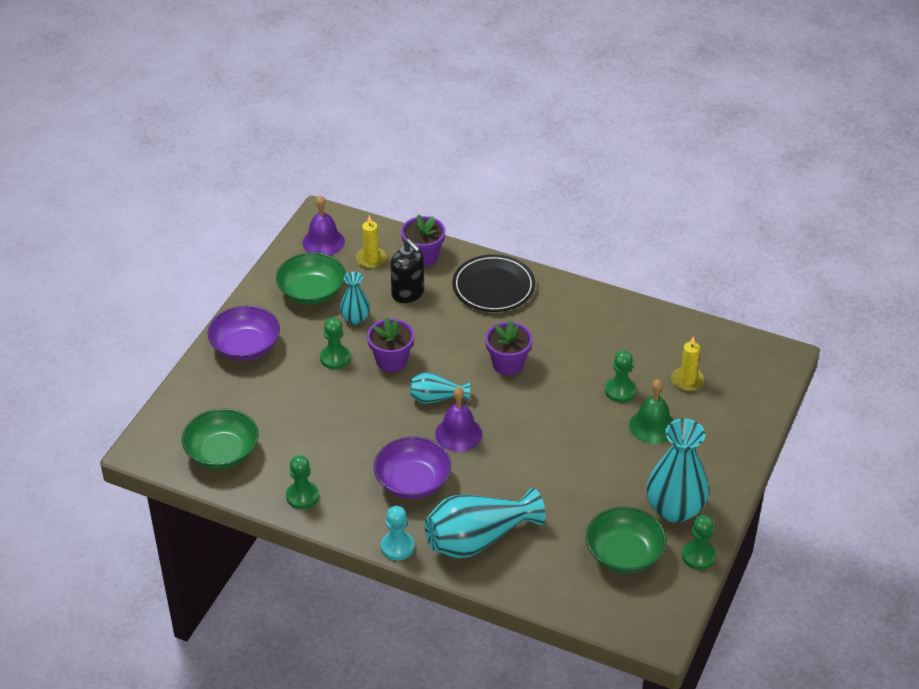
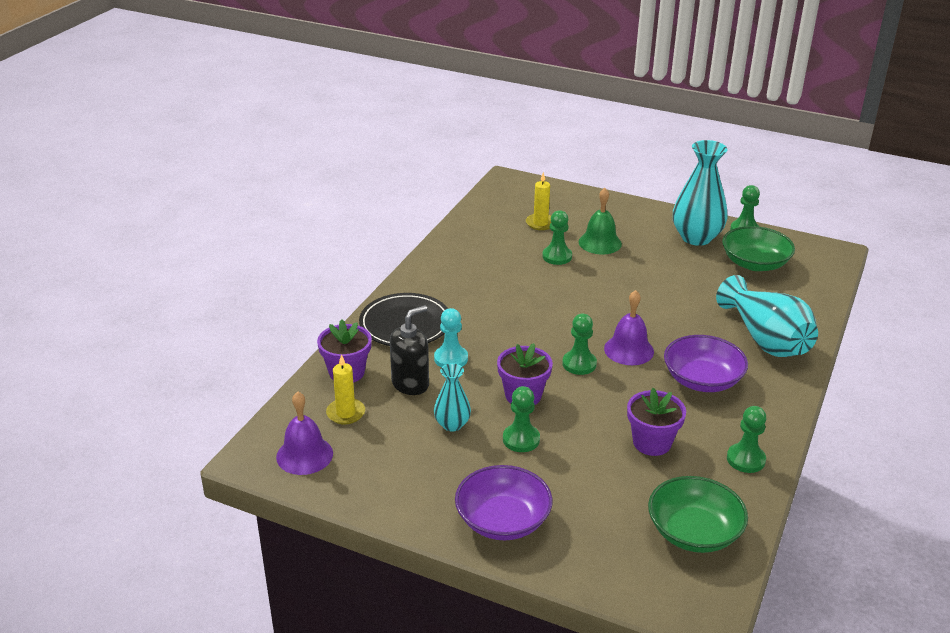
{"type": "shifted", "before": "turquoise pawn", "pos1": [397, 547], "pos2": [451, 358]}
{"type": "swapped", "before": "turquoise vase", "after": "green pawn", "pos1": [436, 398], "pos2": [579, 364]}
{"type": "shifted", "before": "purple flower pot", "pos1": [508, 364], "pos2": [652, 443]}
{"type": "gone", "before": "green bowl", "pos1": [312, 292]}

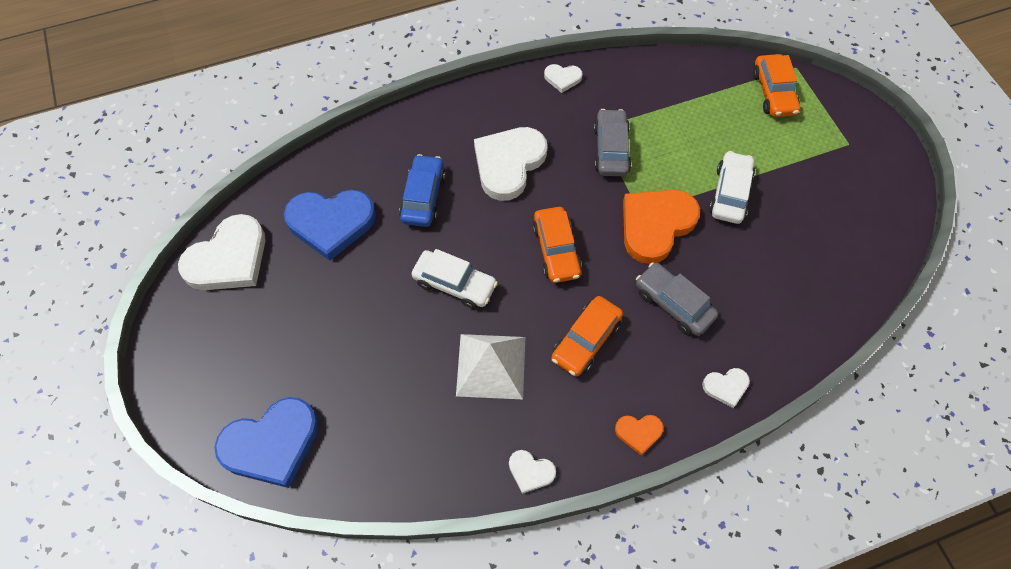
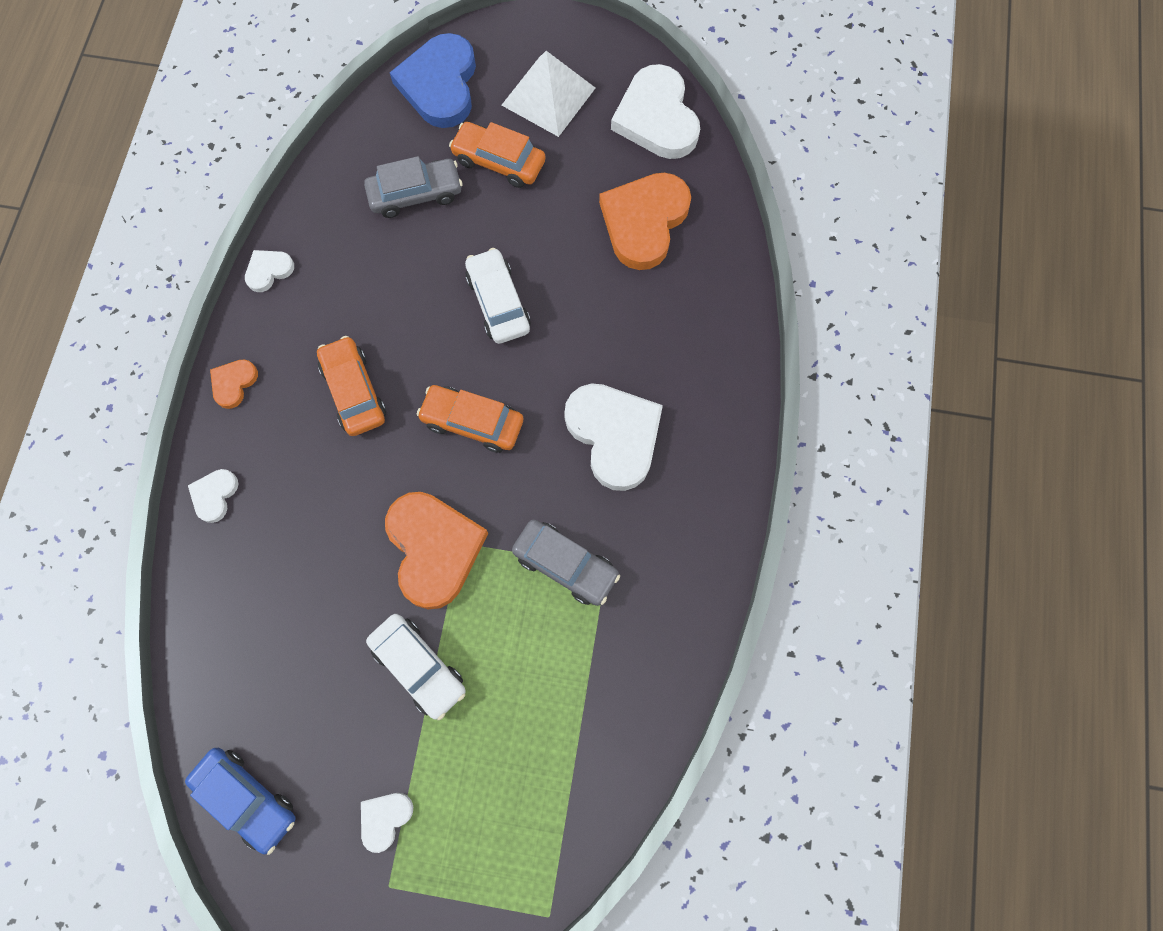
{"type": "shifted", "before": "blue car", "pos1": [423, 197], "pos2": [247, 798]}
{"type": "shifted", "before": "white heart", "pos1": [562, 78], "pos2": [385, 818]}
{"type": "shifted", "before": "grey car", "pos1": [673, 304], "pos2": [416, 194]}
{"type": "shifted", "before": "orange car", "pos1": [773, 93], "pos2": [499, 162]}
{"type": "rotated", "before": "white car", "pos1": [455, 284], "pos2": [498, 302], "turn": 105}
{"type": "shifted", "before": "white pyramid", "pos1": [491, 366], "pos2": [548, 96]}
{"type": "repainted", "before": "blue heart", "after": "orange heart", "pos1": [331, 223], "pos2": [644, 222]}

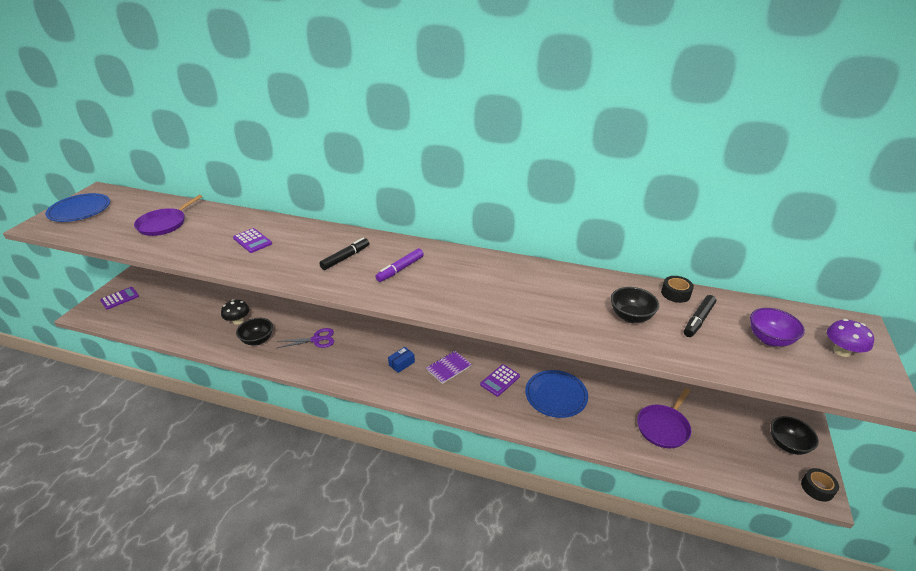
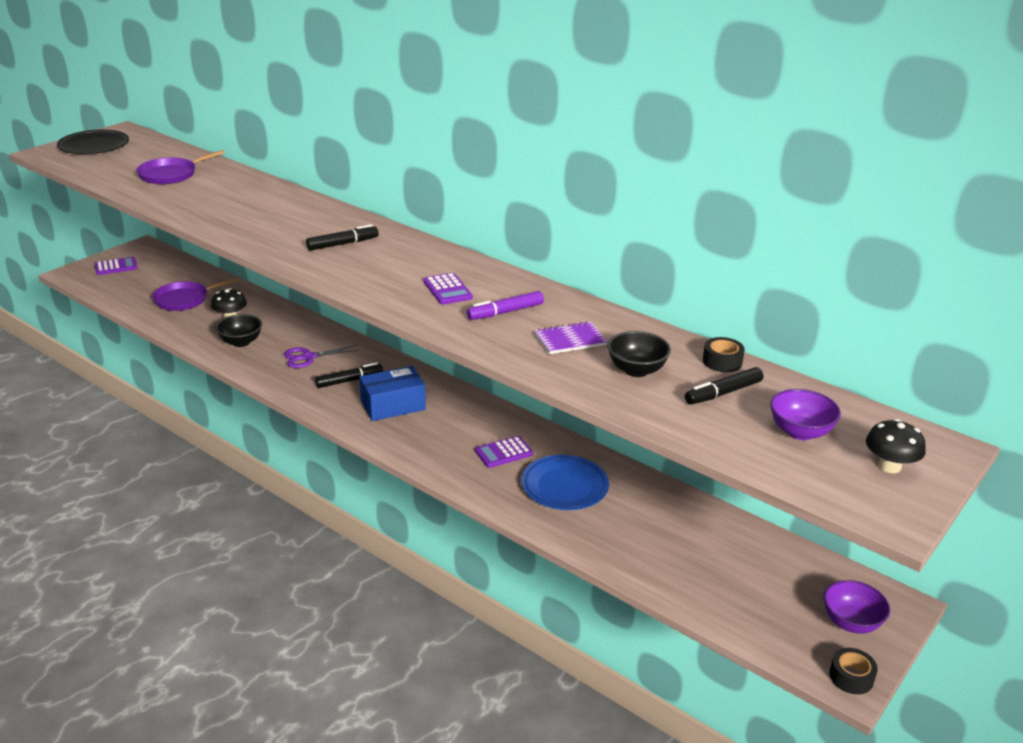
{"type": "repainted", "before": "blue plate", "after": "black plate", "pos1": [80, 210], "pos2": [94, 146]}
{"type": "shifted", "before": "purple pan", "pos1": [663, 427], "pos2": [184, 299]}
{"type": "rotated", "before": "purple scissors", "pos1": [316, 340], "pos2": [308, 357], "turn": 150}
{"type": "new", "after": "black marker", "pos2": [349, 380]}
{"type": "scaled", "before": "blue box", "pos1": [401, 363], "pos2": [393, 405], "scale": 1.91}
{"type": "shifted", "before": "purple calculator", "pos1": [252, 241], "pos2": [447, 290]}
{"type": "shifted", "before": "purple marker", "pos1": [400, 269], "pos2": [505, 312]}
{"type": "shifted", "before": "purple notebook", "pos1": [448, 368], "pos2": [570, 340]}
{"type": "repainted", "before": "black bowl", "after": "purple bowl", "pos1": [787, 445], "pos2": [851, 622]}
{"type": "repainted", "before": "purple mushroom", "after": "black mushroom", "pos1": [841, 351], "pos2": [889, 466]}

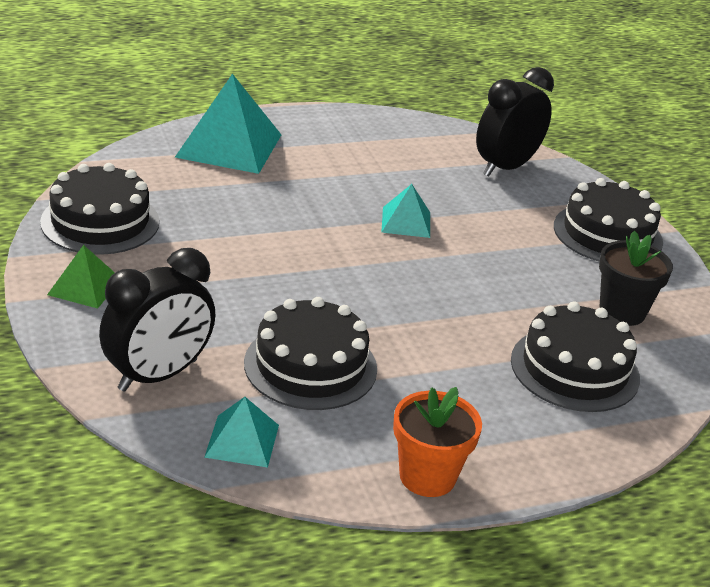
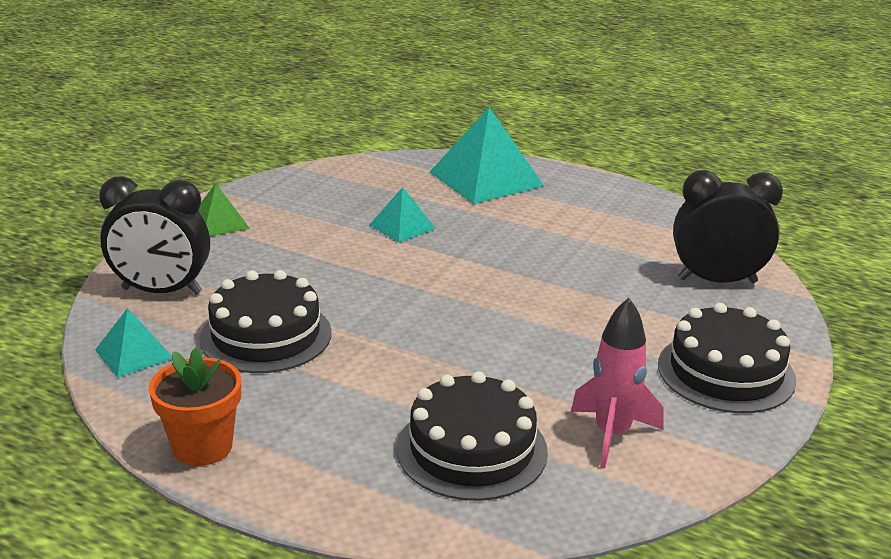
{"type": "shifted", "before": "turquoise pyramid", "pos1": [406, 222], "pos2": [402, 226]}
{"type": "swapped", "before": "black flower pot", "after": "pink rocket", "pos1": [622, 311], "pos2": [612, 435]}
{"type": "gone", "before": "black cake", "pos1": [100, 222]}

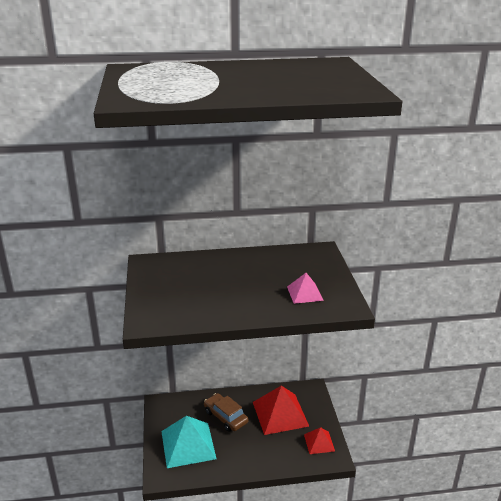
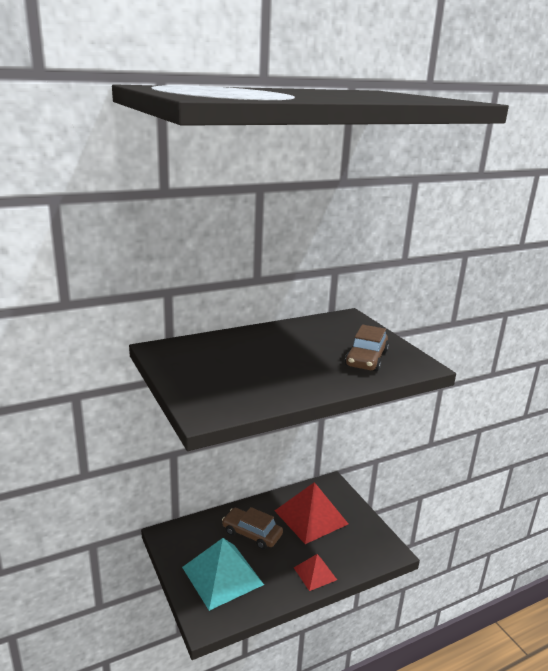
{"type": "shifted", "before": "red pyramid", "pos1": [319, 442], "pos2": [315, 573]}
{"type": "swapped", "before": "pink pyramid", "after": "brown car", "pos1": [304, 293], "pos2": [366, 358]}

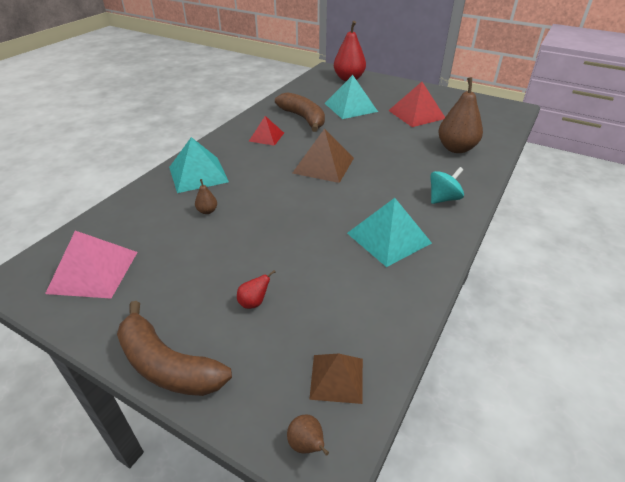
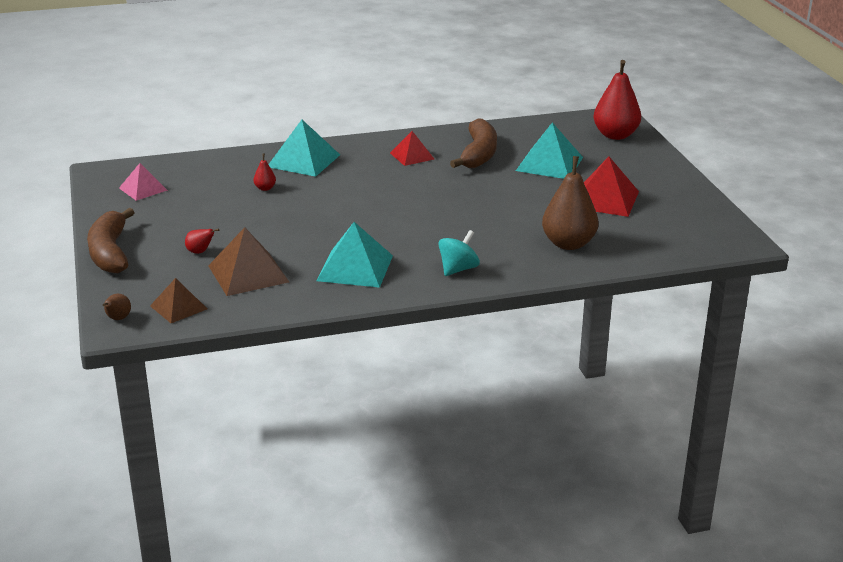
{"type": "scaled", "before": "pink pyramid", "pos1": [93, 272], "pos2": [143, 189], "scale": 0.62}
{"type": "shifted", "before": "brown pyramid", "pos1": [323, 165], "pos2": [248, 273]}
{"type": "repainted", "before": "brown pear", "after": "red pear", "pos1": [207, 211], "pos2": [265, 188]}
{"type": "rotated", "before": "turquoise spinning top", "pos1": [443, 198], "pos2": [458, 269], "turn": -60}

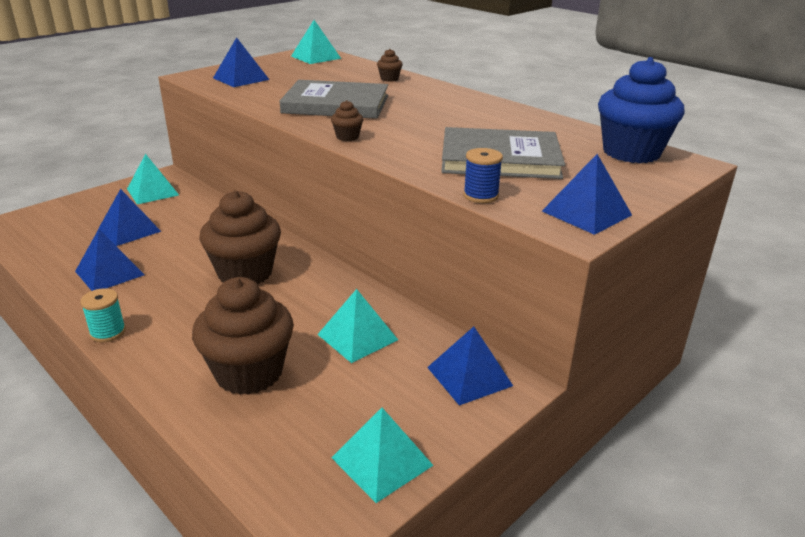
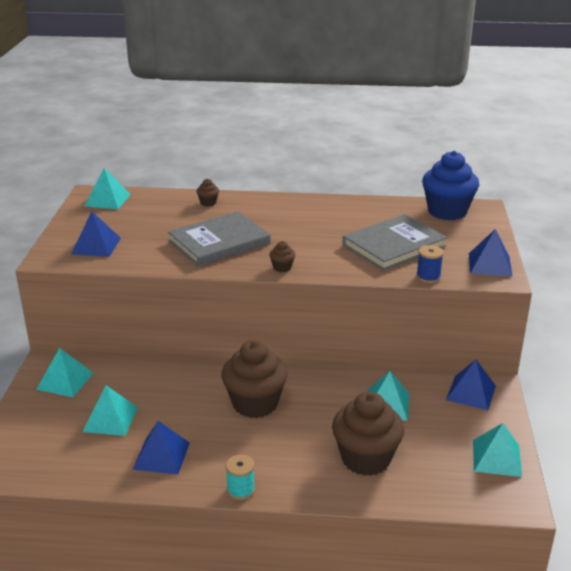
{"type": "repainted", "before": "blue pyramid", "after": "turquoise pyramid", "pos1": [129, 230], "pos2": [110, 419]}

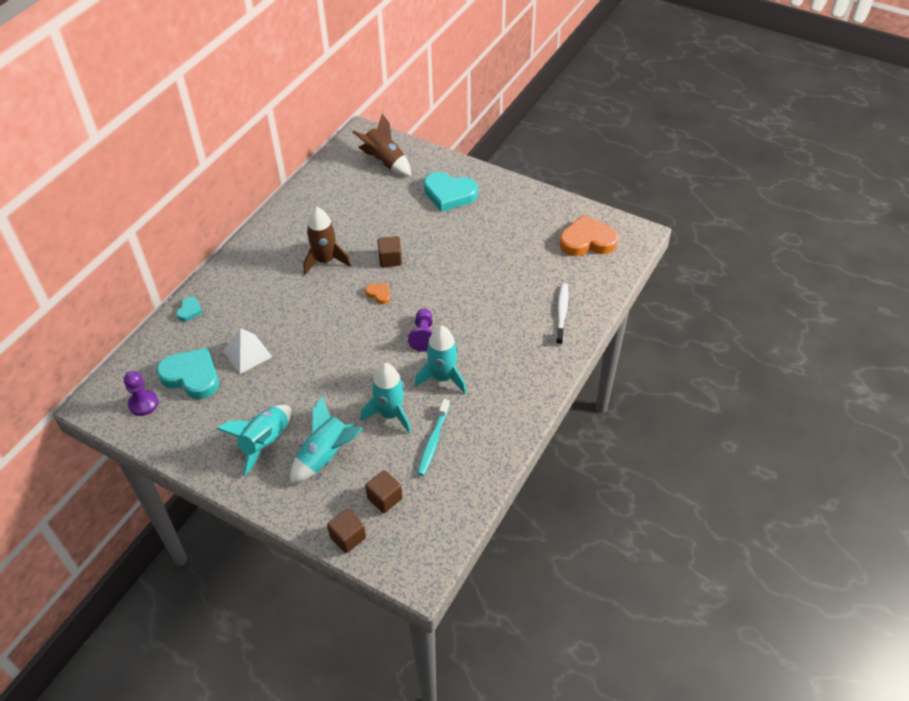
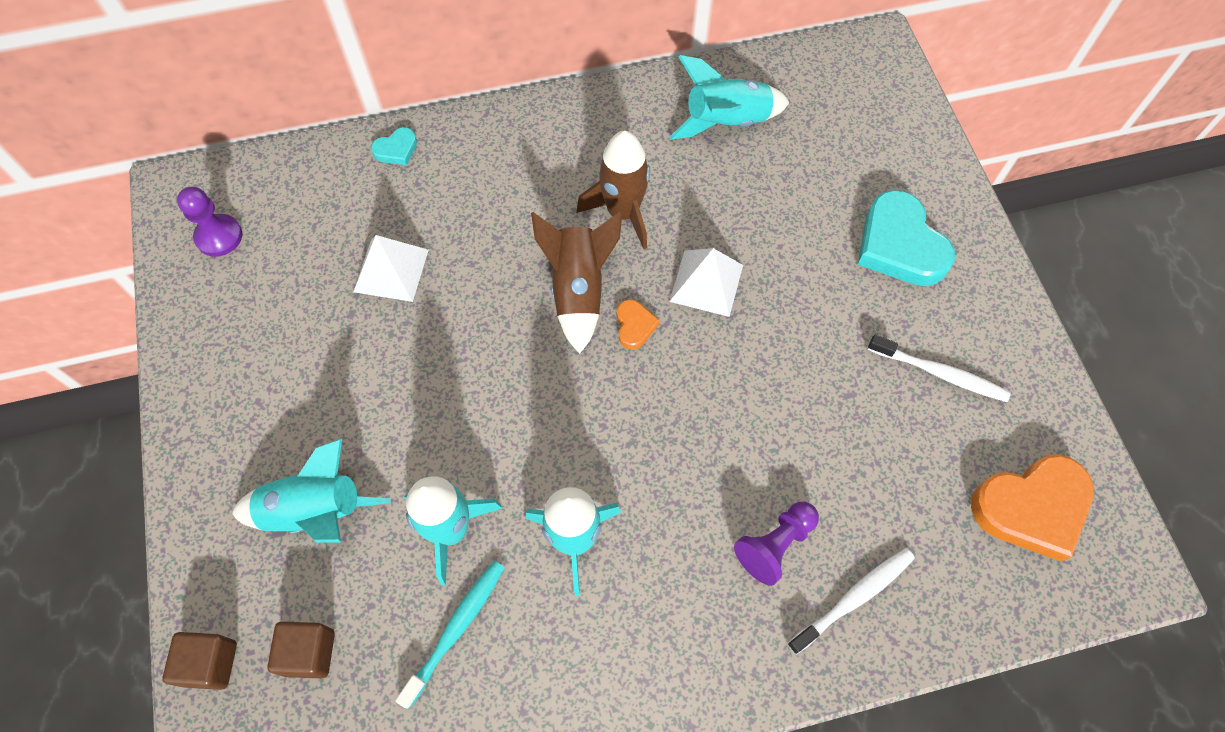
{"type": "rotated", "before": "turquoise toothbrush", "pos1": [433, 441], "pos2": [456, 629], "turn": 150}
{"type": "shifted", "before": "brown rocket", "pos1": [385, 162], "pos2": [578, 290]}
{"type": "swapped", "before": "brown cube", "after": "white pyramid", "pos1": [390, 259], "pos2": [706, 283]}
{"type": "shifted", "before": "turquoise rocket", "pos1": [265, 442], "pos2": [727, 122]}
{"type": "shifted", "before": "purple pawn", "pos1": [423, 336], "pos2": [775, 545]}
{"type": "new", "after": "white toothbrush", "pos2": [940, 373]}
{"type": "rotated", "before": "orange heart", "pos1": [587, 241], "pos2": [1031, 508], "turn": 120}
{"type": "gone", "before": "turquoise heart", "pos1": [192, 376]}

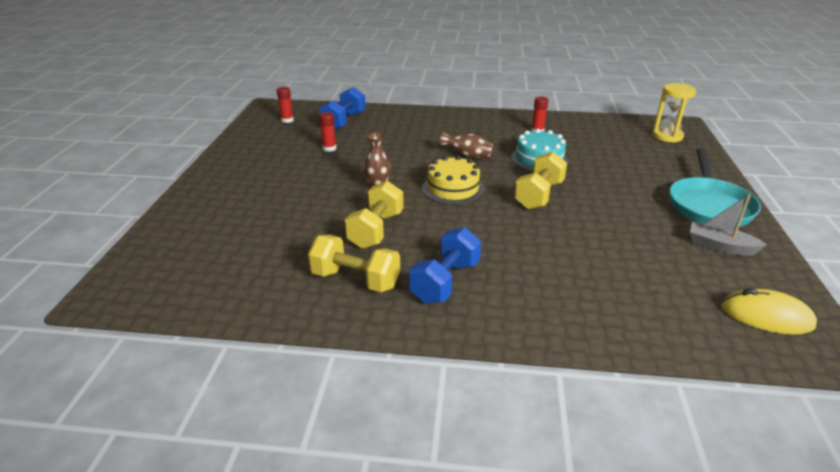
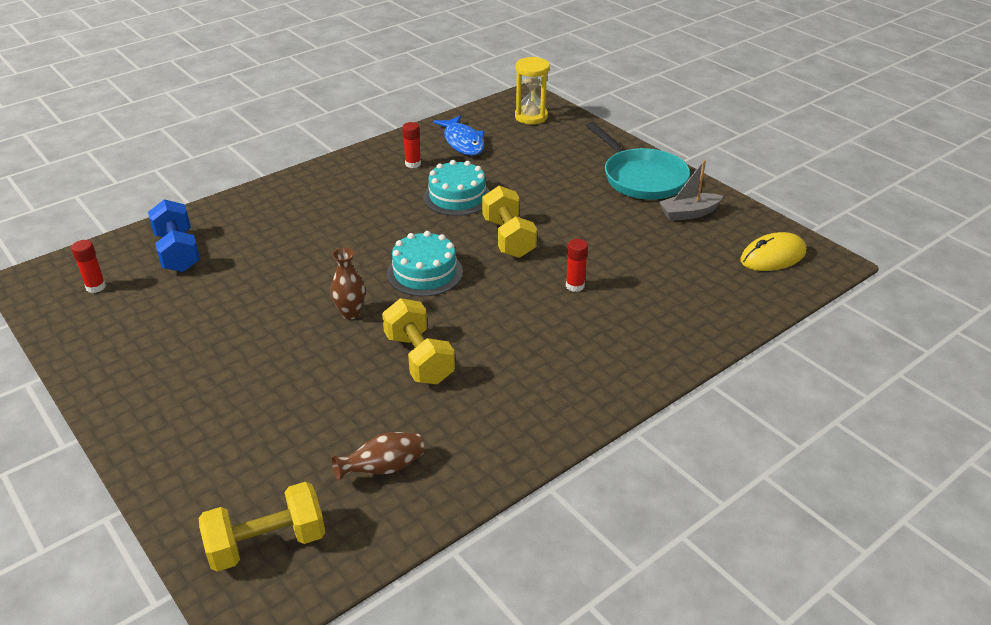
{"type": "shifted", "before": "yellow dumbbell", "pos1": [355, 280], "pos2": [267, 544]}
{"type": "shifted", "before": "brown vase", "pos1": [467, 156], "pos2": [383, 468]}
{"type": "repainted", "before": "yellow cake", "after": "turquoise cake", "pos1": [453, 188], "pos2": [425, 273]}
{"type": "new", "after": "blue fish", "pos2": [463, 142]}
{"type": "shifted", "before": "red glue stick", "pos1": [329, 148], "pos2": [575, 286]}
{"type": "gone", "before": "blue dumbbell", "pos1": [445, 282]}

